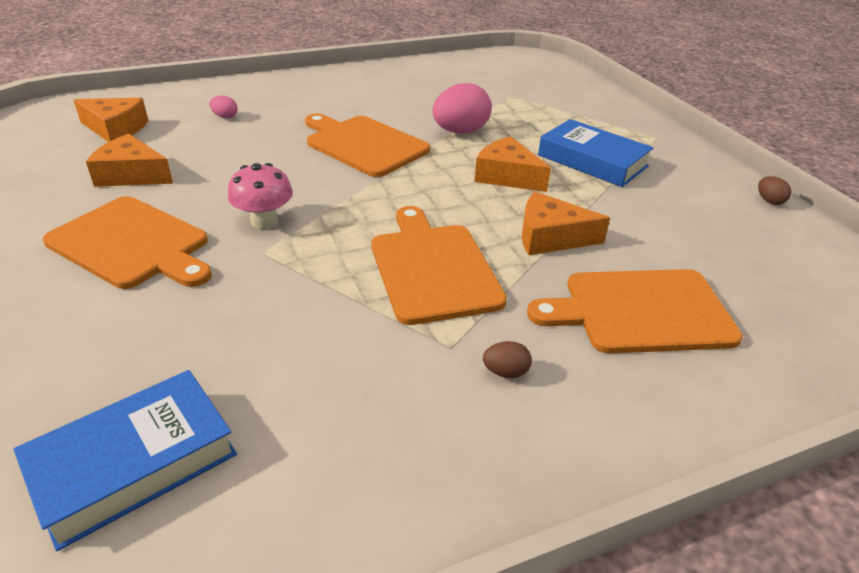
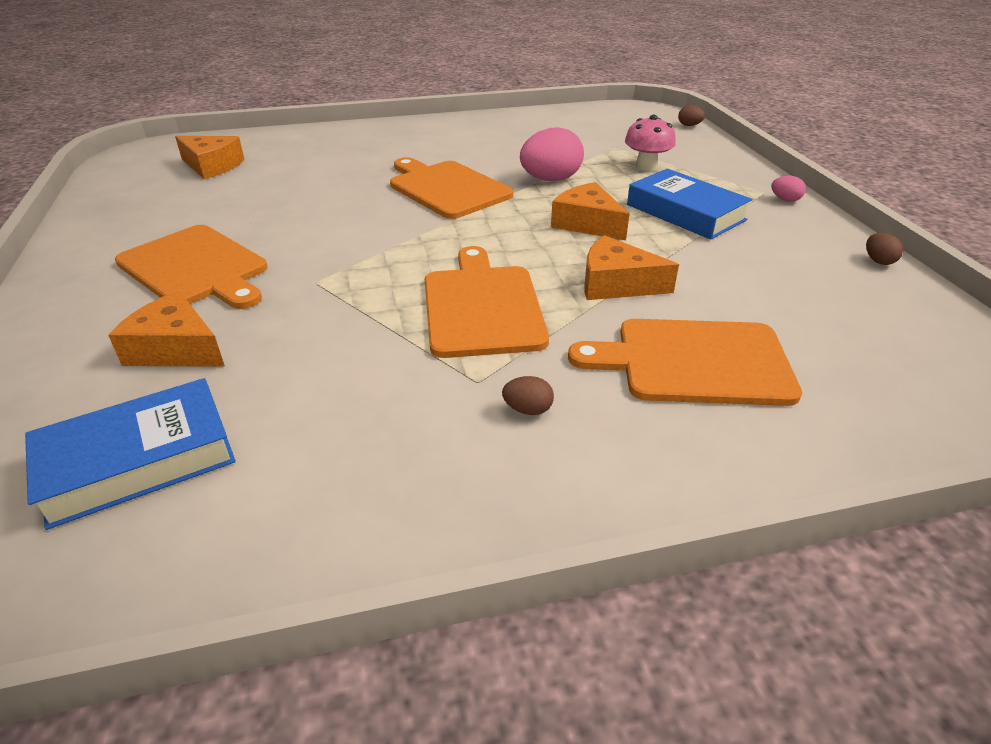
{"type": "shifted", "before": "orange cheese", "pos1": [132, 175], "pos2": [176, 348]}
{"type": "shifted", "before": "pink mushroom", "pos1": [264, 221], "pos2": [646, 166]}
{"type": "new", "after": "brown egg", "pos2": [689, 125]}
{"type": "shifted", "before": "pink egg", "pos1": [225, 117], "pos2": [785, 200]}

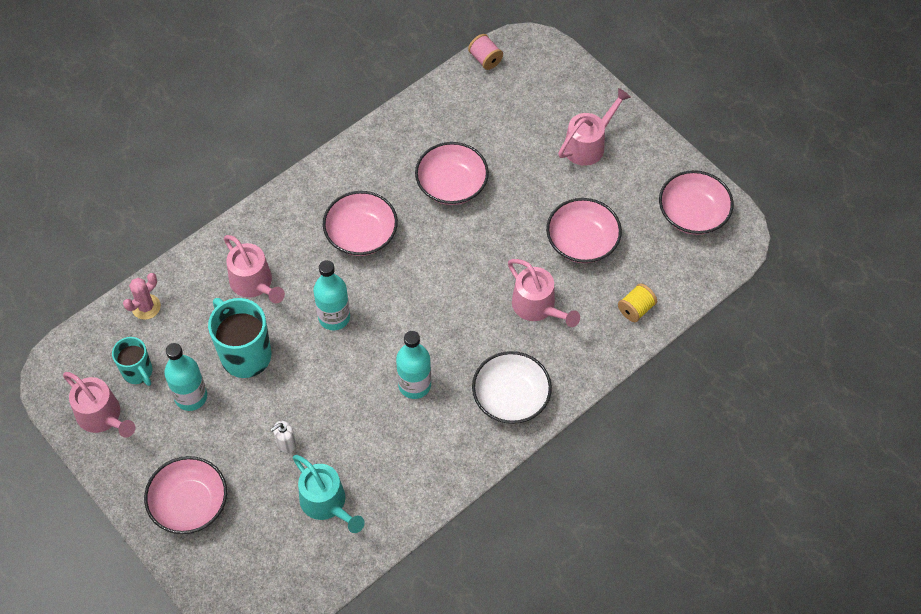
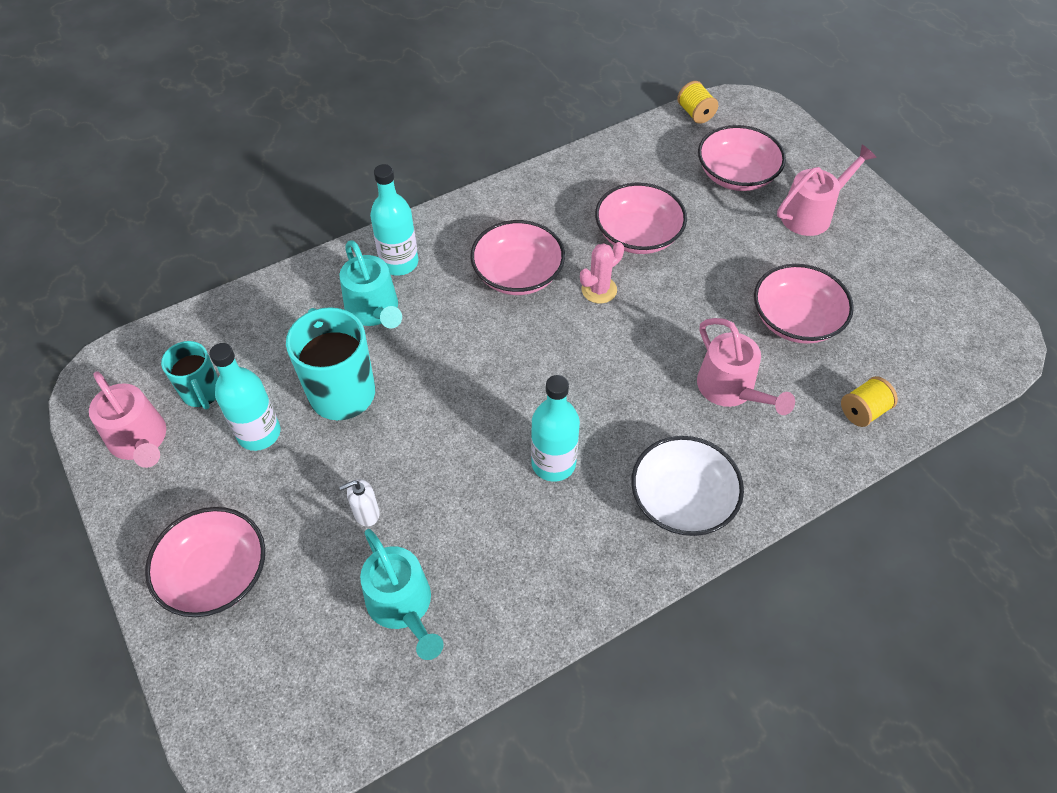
{"type": "repainted", "before": "pink watering can", "after": "turquoise watering can", "pos1": [254, 284], "pos2": [374, 311]}
{"type": "shifted", "before": "turquoise bottle", "pos1": [334, 317], "pos2": [399, 263]}
{"type": "shifted", "before": "pink cactus", "pos1": [146, 307], "pos2": [599, 290]}
{"type": "repainted", "before": "pink spool", "after": "yellow spool", "pos1": [485, 59], "pos2": [695, 113]}
{"type": "shifted", "before": "pink bowl", "pos1": [693, 214], "pos2": [736, 175]}

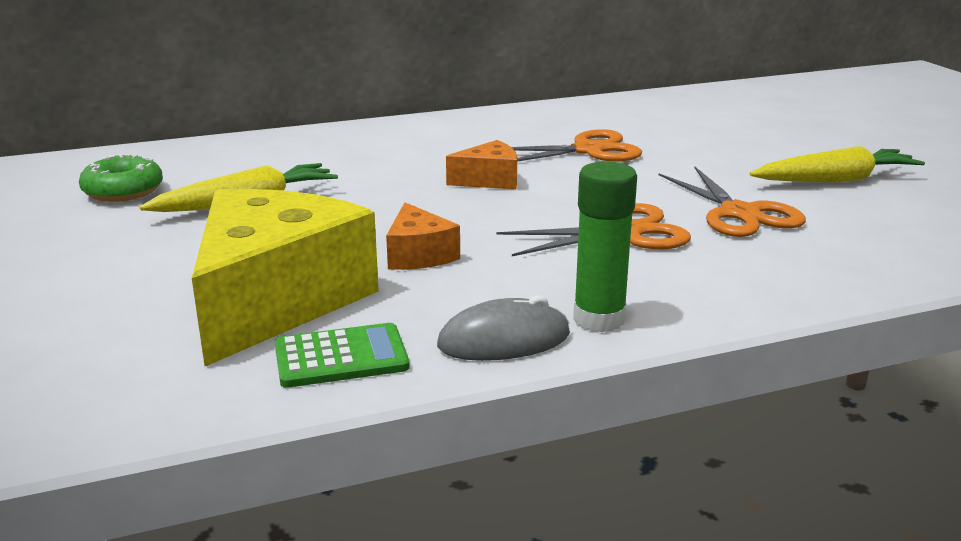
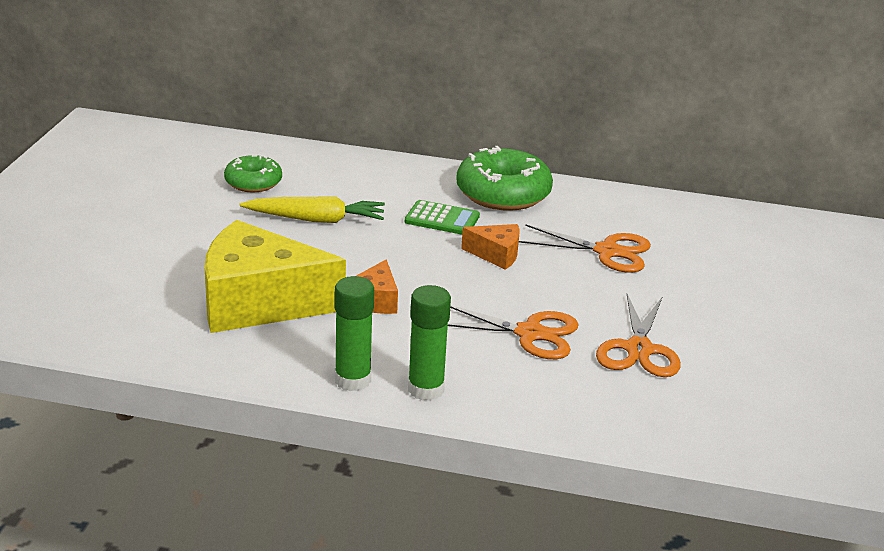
{"type": "rotated", "before": "yellow cheese", "pos1": [276, 301], "pos2": [258, 302], "turn": -135}
{"type": "swapped", "before": "grey mouse", "after": "green glue stick", "pos1": [504, 340], "pos2": [352, 380]}
{"type": "shifted", "before": "green calculator", "pos1": [341, 357], "pos2": [442, 219]}
{"type": "new", "after": "green donut", "pos2": [503, 194]}
{"type": "gone", "before": "yellow carrot", "pos1": [835, 180]}

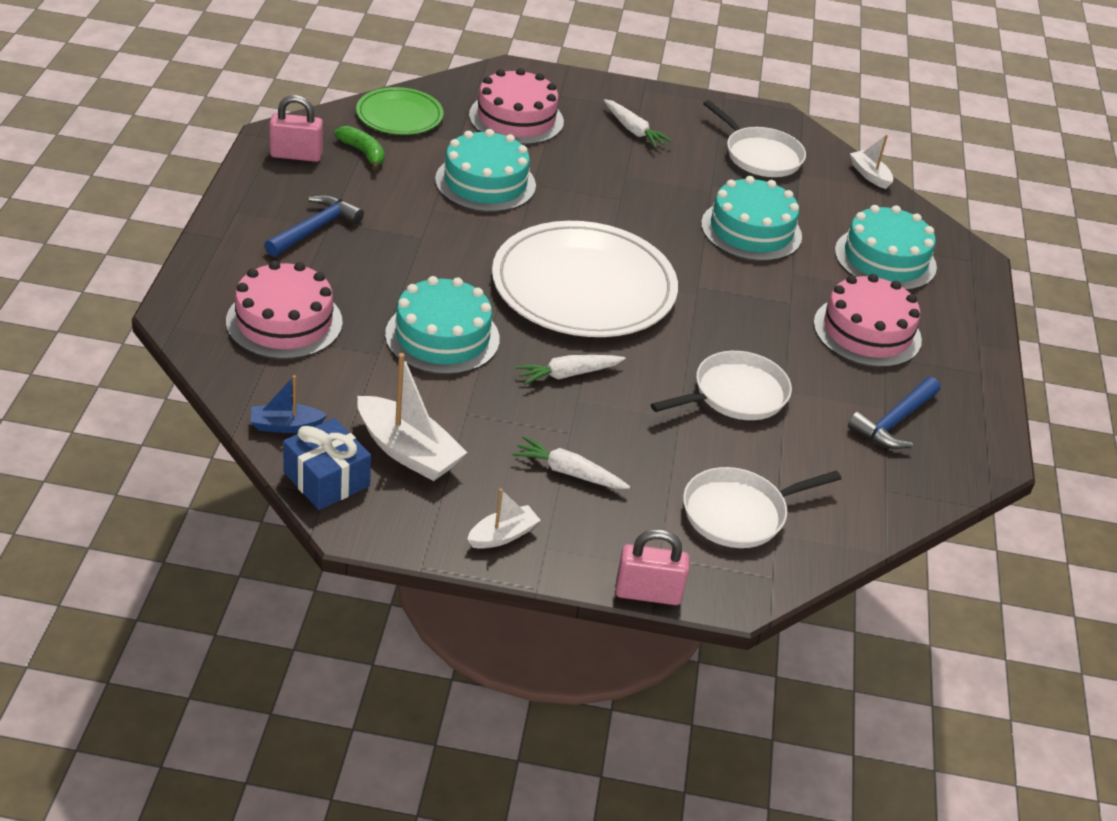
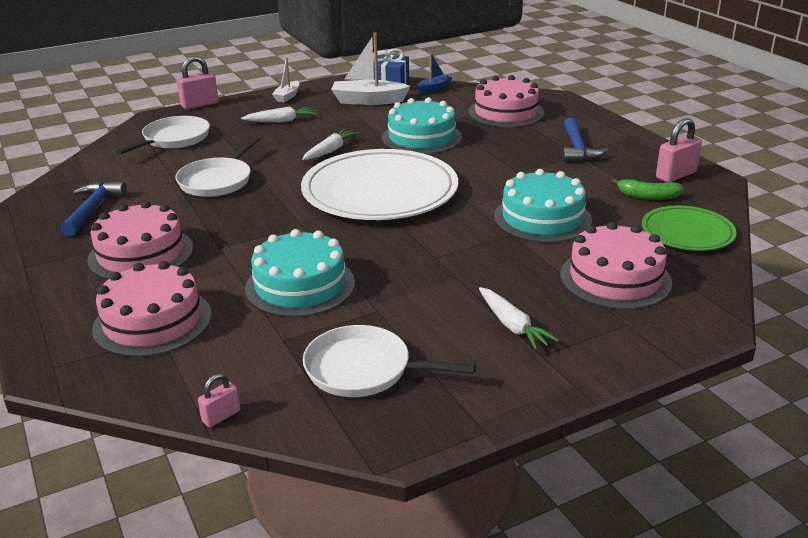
{"type": "repainted", "before": "turquoise cake", "after": "pink cake", "pos1": [885, 259], "pos2": [152, 321]}
{"type": "swapped", "before": "white boat", "after": "pink padlock", "pos1": [870, 175], "pos2": [221, 416]}
{"type": "rotated", "before": "white carrot", "pos1": [633, 130], "pos2": [512, 325], "turn": -135}

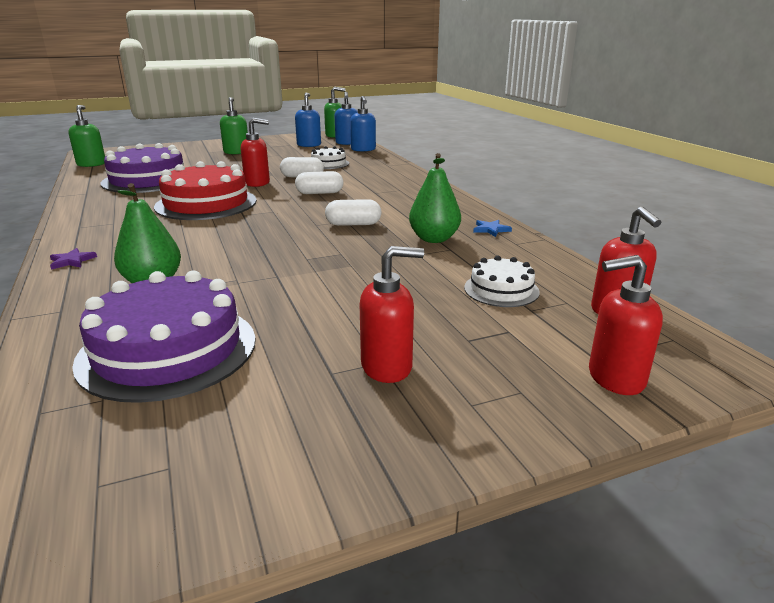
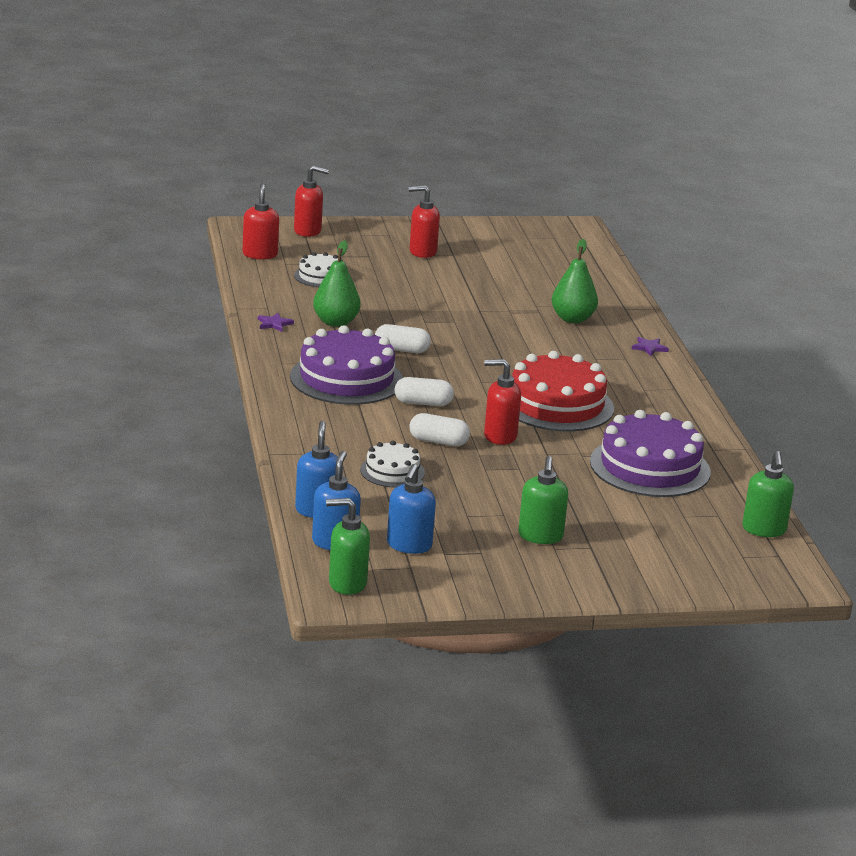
{"type": "repainted", "before": "blue star", "after": "purple star", "pos1": [491, 229], "pos2": [274, 324]}
{"type": "shifted", "before": "purple cake", "pos1": [168, 350], "pos2": [346, 378]}

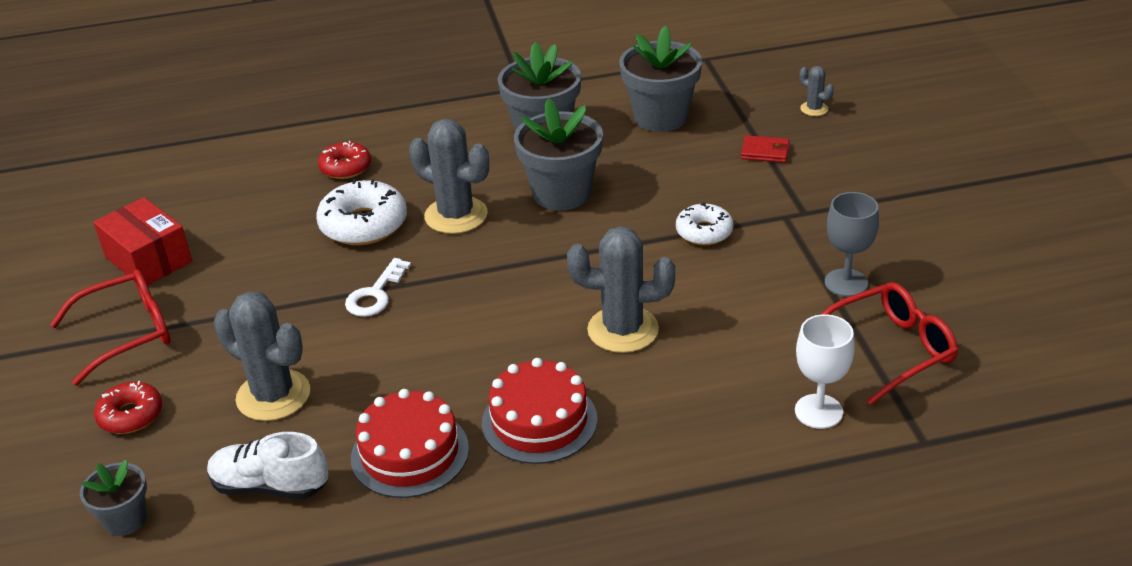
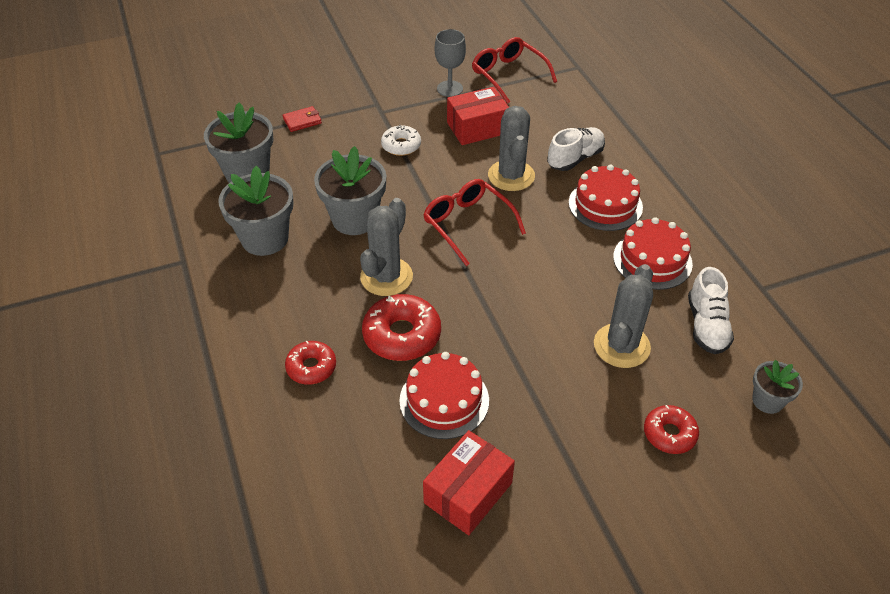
{"type": "rotated", "before": "red wallet", "pos1": [765, 152], "pos2": [302, 121], "turn": 60}
{"type": "repainted", "before": "white donut", "after": "red donut", "pos1": [363, 224], "pos2": [402, 335]}
{"type": "new", "after": "red cake", "pos2": [444, 400]}
{"type": "shifted", "before": "red glasses", "pos1": [129, 333], "pos2": [467, 224]}
{"type": "new", "after": "red box", "pos2": [477, 128]}
{"type": "new", "after": "white shoe", "pos2": [575, 158]}
{"type": "gone", "before": "white key", "pos1": [375, 294]}
{"type": "gone", "before": "white goblet", "pos1": [818, 411]}
{"type": "gone", "before": "grey cactus", "pos1": [814, 109]}

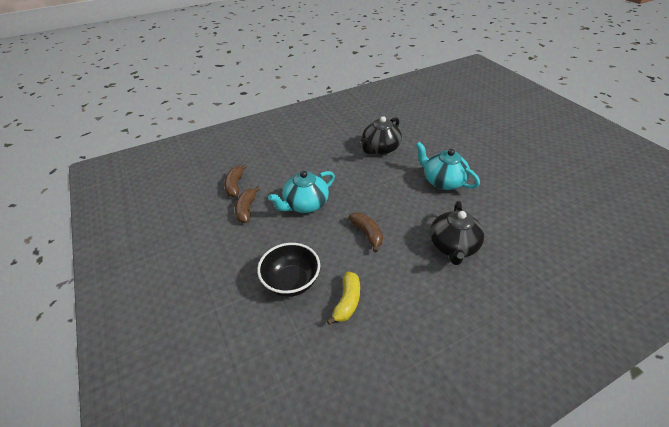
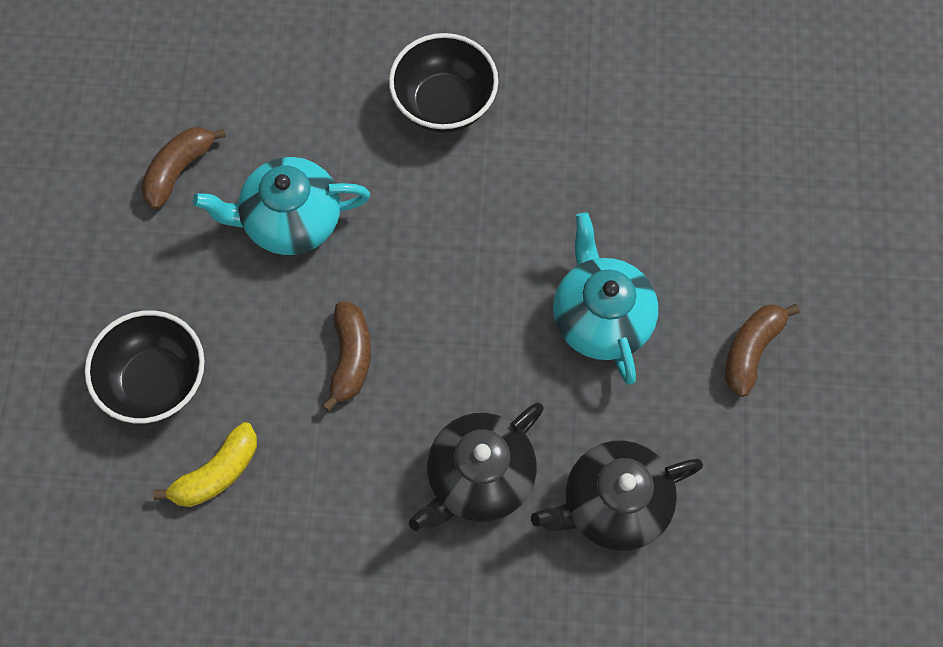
{"type": "new", "after": "black bowl", "pos2": [444, 104]}
{"type": "shifted", "before": "black teapot", "pos1": [380, 149], "pos2": [613, 504]}
{"type": "shifted", "before": "brown banana", "pos1": [235, 185], "pos2": [751, 350]}

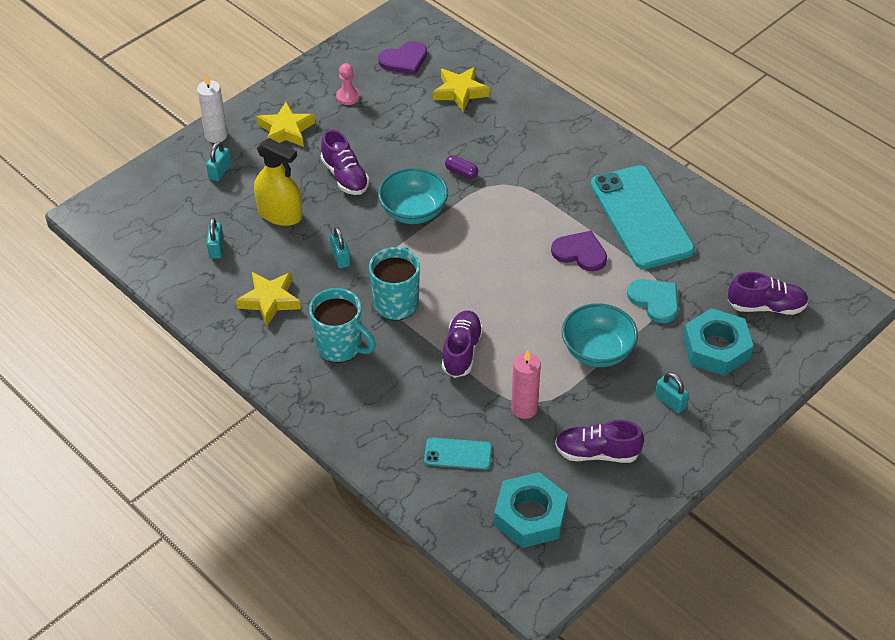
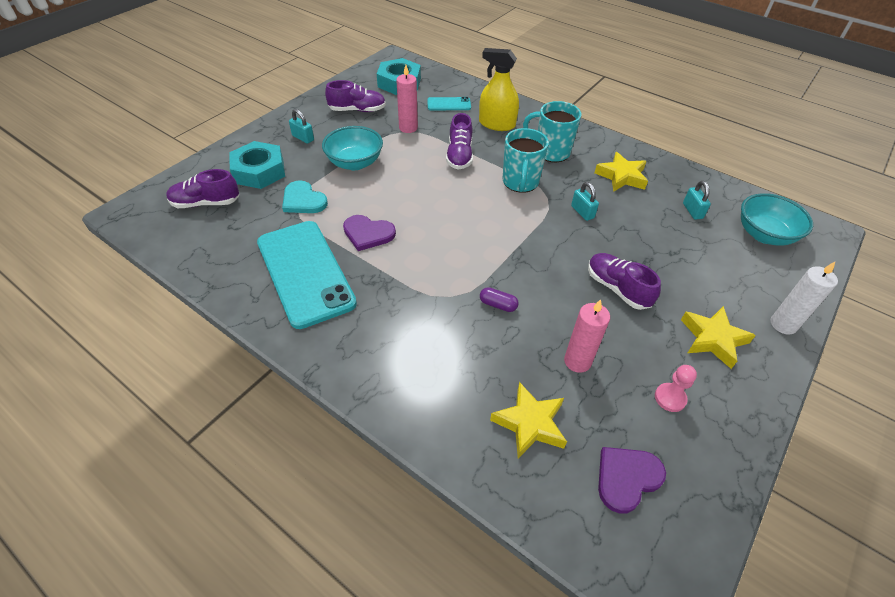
{"type": "shifted", "before": "yellow spray bottle", "pos1": [280, 214], "pos2": [497, 124]}
{"type": "new", "after": "pink candle", "pos2": [577, 361]}
{"type": "shifted", "before": "turquoise bowl", "pos1": [413, 212], "pos2": [764, 235]}
{"type": "gone", "before": "turquoise padlock", "pos1": [220, 171]}

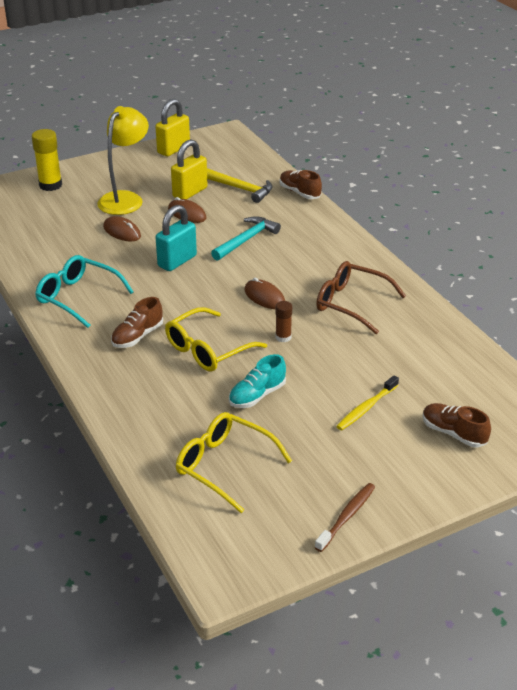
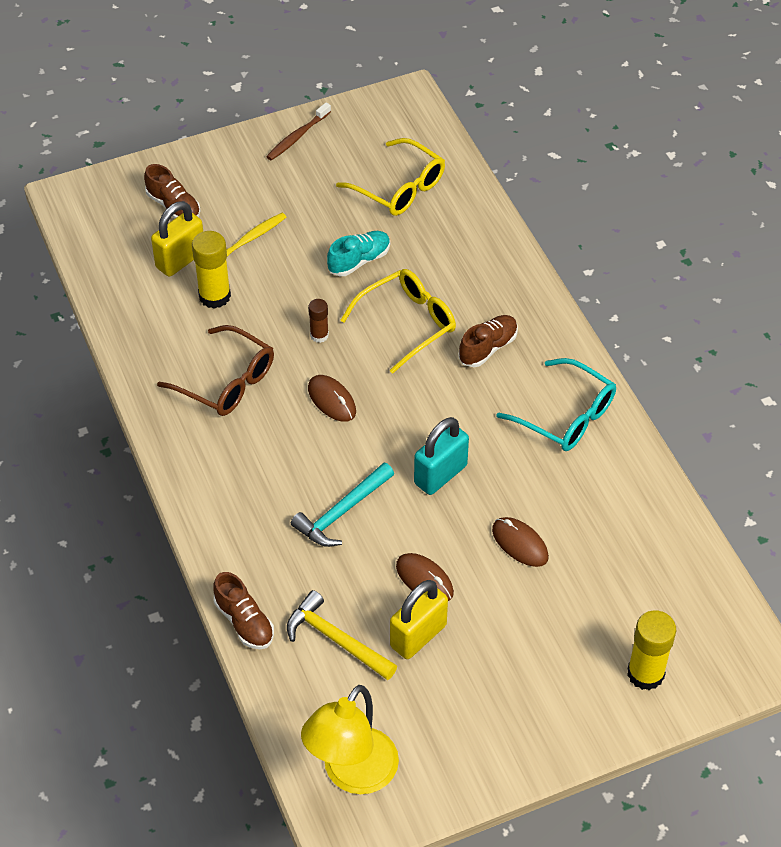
{"type": "shifted", "before": "yellow padlock", "pos1": [173, 149], "pos2": [180, 260]}
{"type": "new", "after": "yellow glue stick", "pos2": [214, 296]}
{"type": "shifted", "before": "yellow lamp", "pos1": [125, 199], "pos2": [352, 774]}

